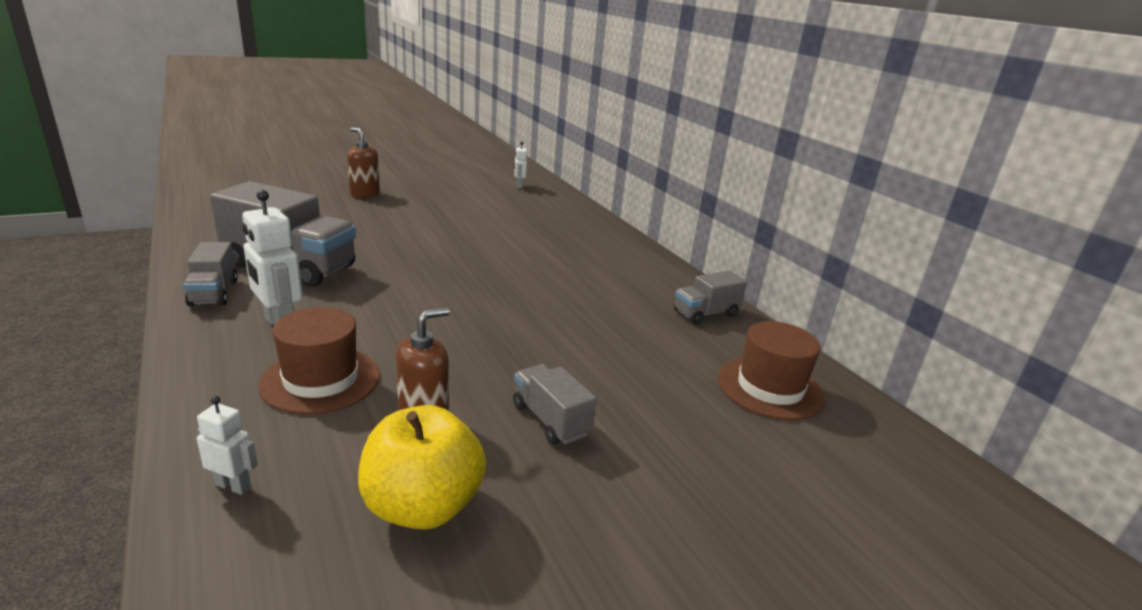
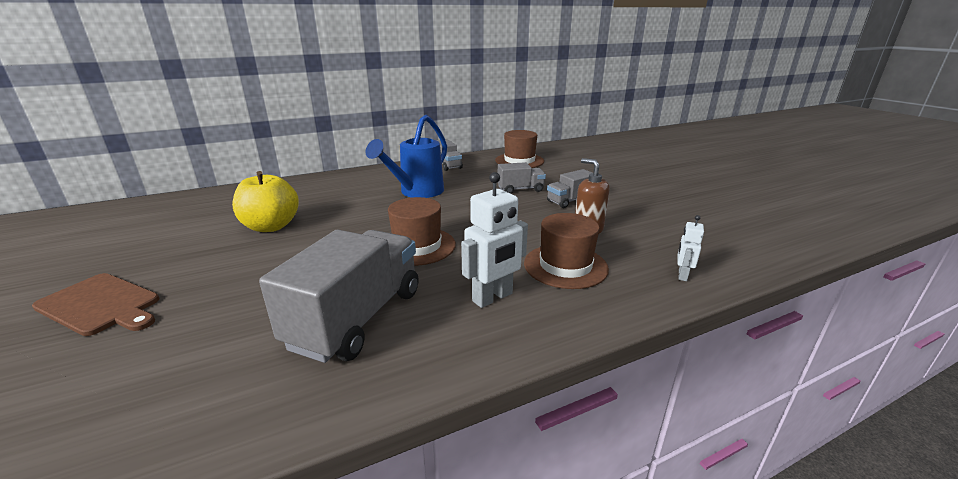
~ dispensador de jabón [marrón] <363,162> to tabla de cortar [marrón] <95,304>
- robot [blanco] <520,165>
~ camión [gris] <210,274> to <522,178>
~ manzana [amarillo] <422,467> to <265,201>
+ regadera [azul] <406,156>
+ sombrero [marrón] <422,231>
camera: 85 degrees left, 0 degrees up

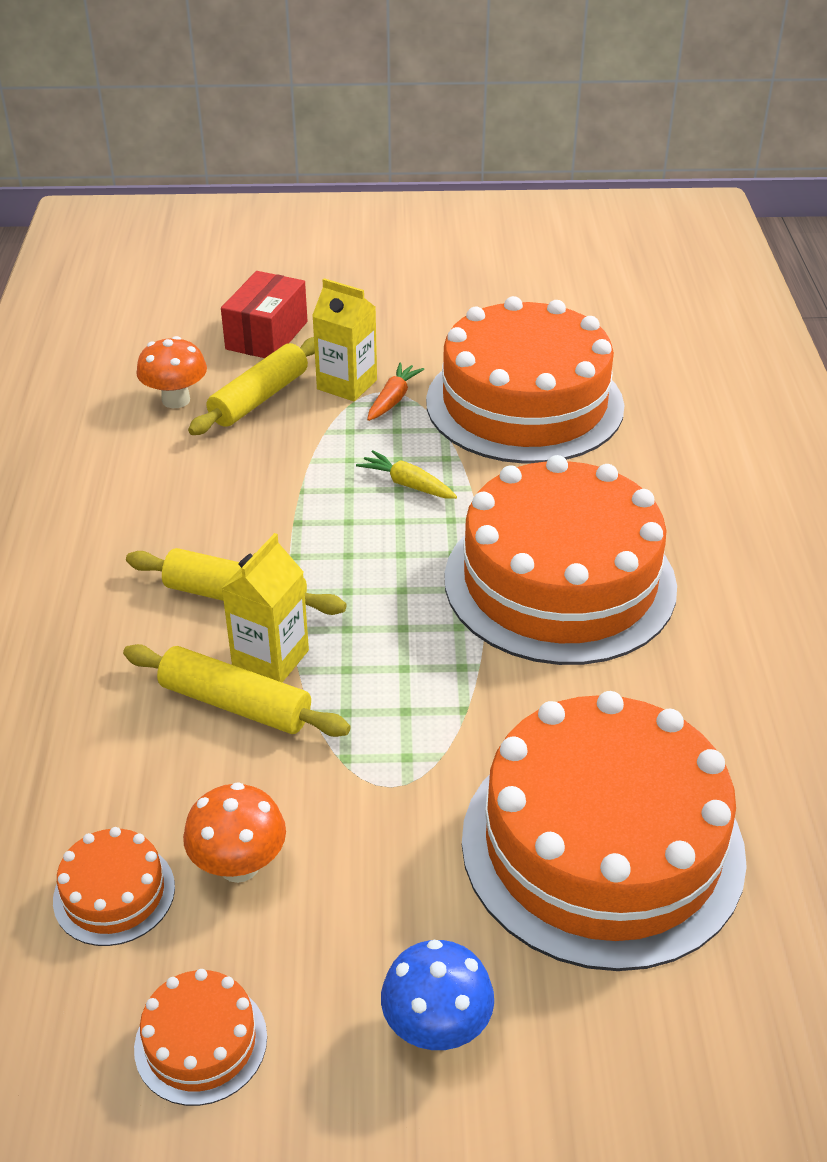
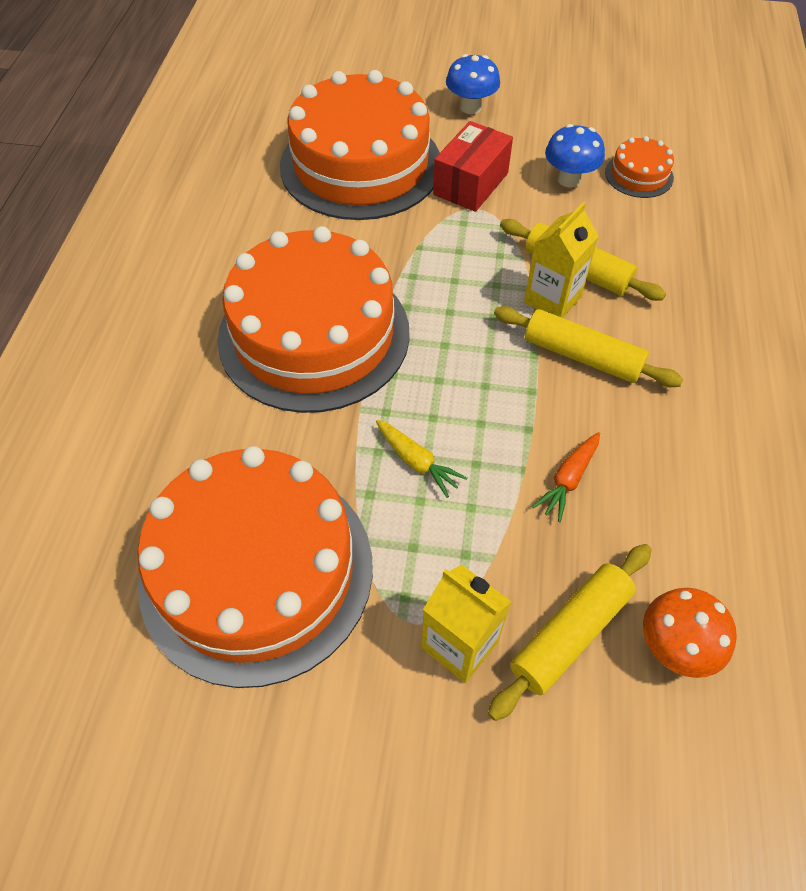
~ caja [rojo] <264,314> to <473,166>
~ zanahoria [naranja] <395,391> to <566,477>
~ seta [naranja] <234,832> to seta [azul] <575,156>
- tarta [naranja] <200,1037>
camera: 170 degrees left, 15 degrees up

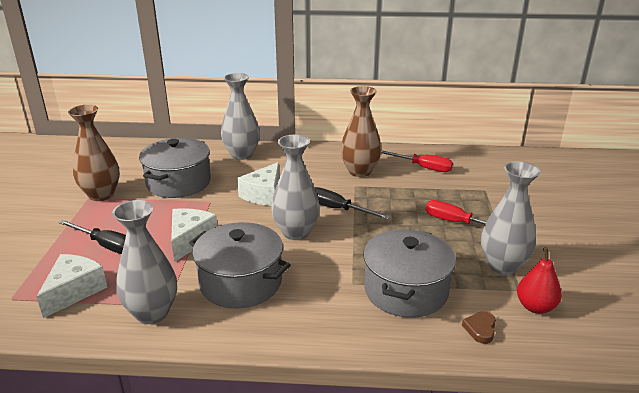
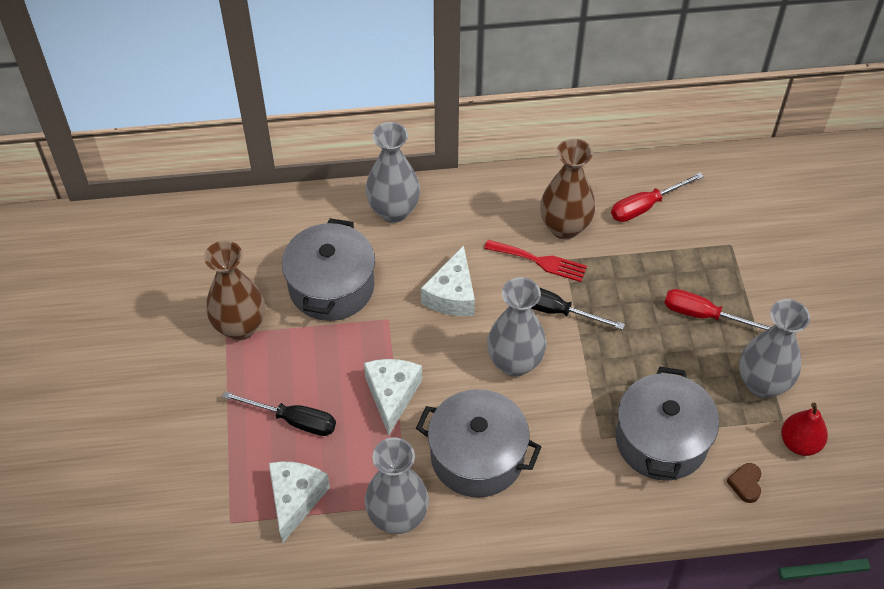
~ destornillador [rojo] <417,161> = <657,197> 135 degrees clockwise
+ tenedor [rojo] <535,261>
camera: 10 degrees left, 25 degrees up

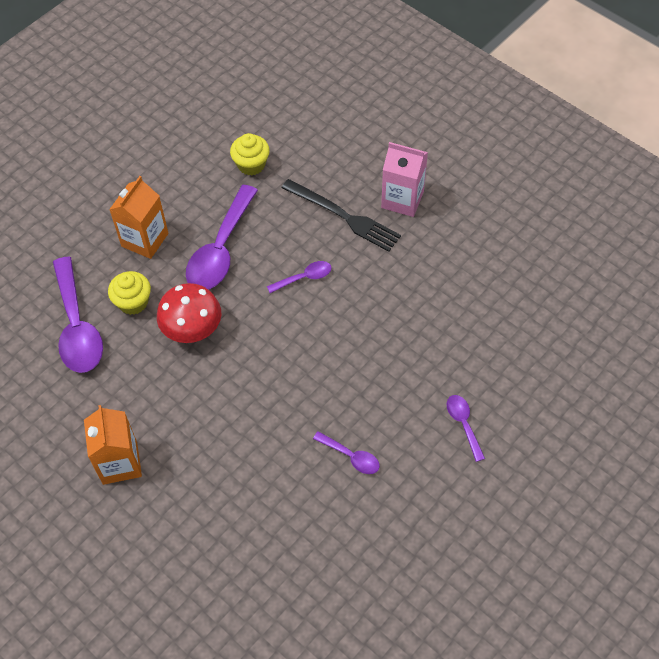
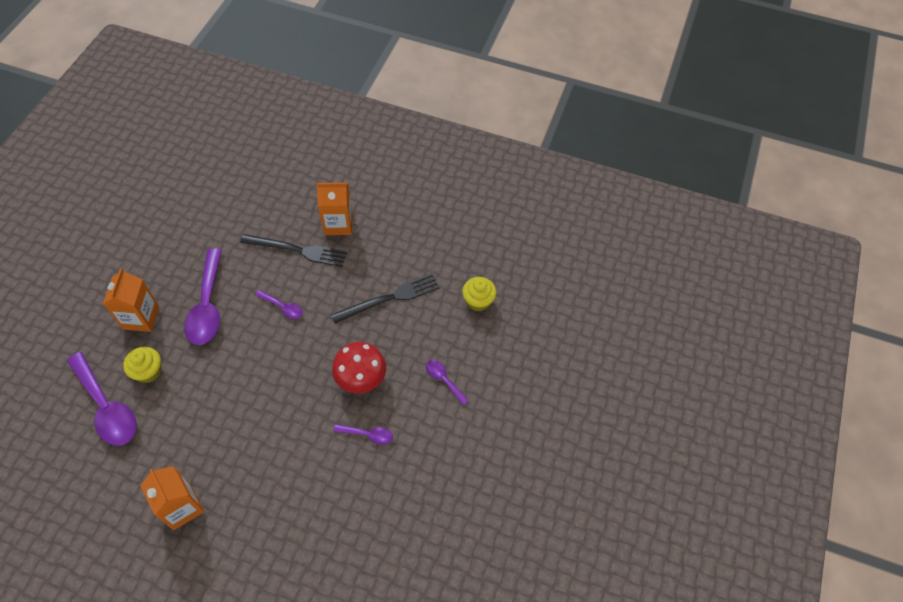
~ magdalena [amarillo] <250,154> to <479,294>
~ cartón de leche [rosa] <404,179> to cartón de leche [naranja] <334,209>
~ cuchara [morado] <299,277> = <279,304> 75 degrees clockwise
~ seta [rojo] <189,313> to <359,367>
+ tenedor [negro] <385,298>
camera: 25 degrees left, 0 degrees up

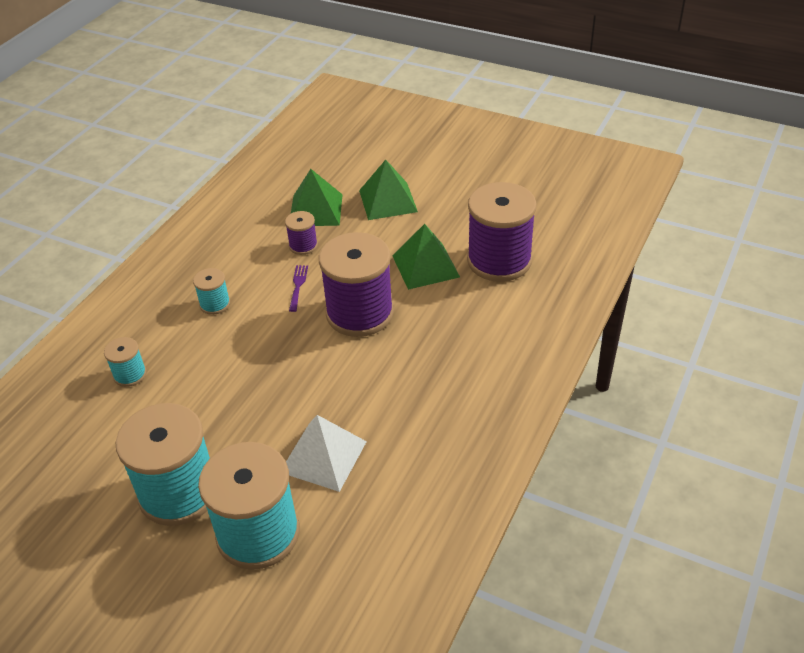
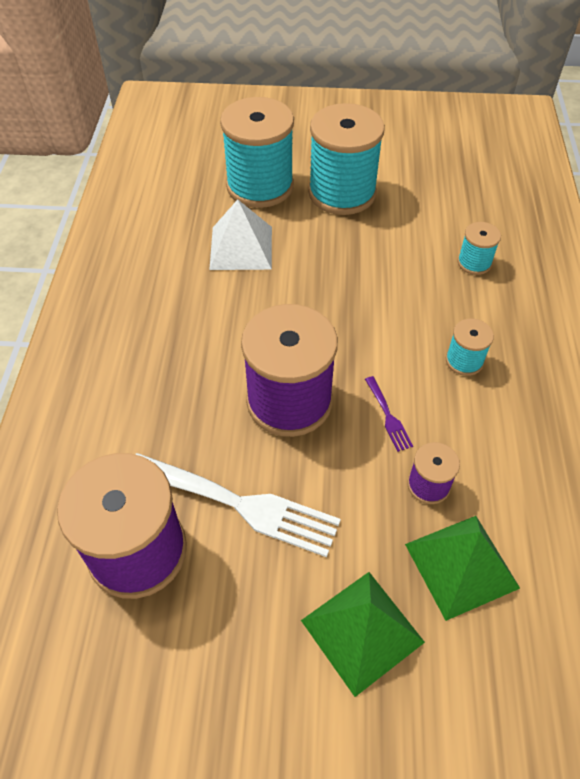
~ pirámide [verde] <426,257> to tenedor [blanco] <238,505>
camera: 155 degrees right, 10 degrees up

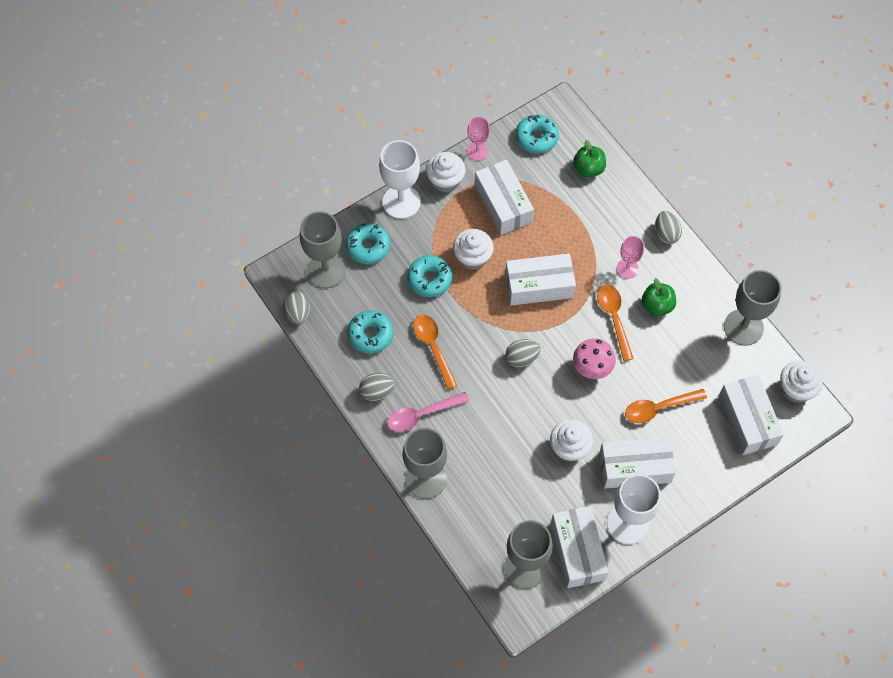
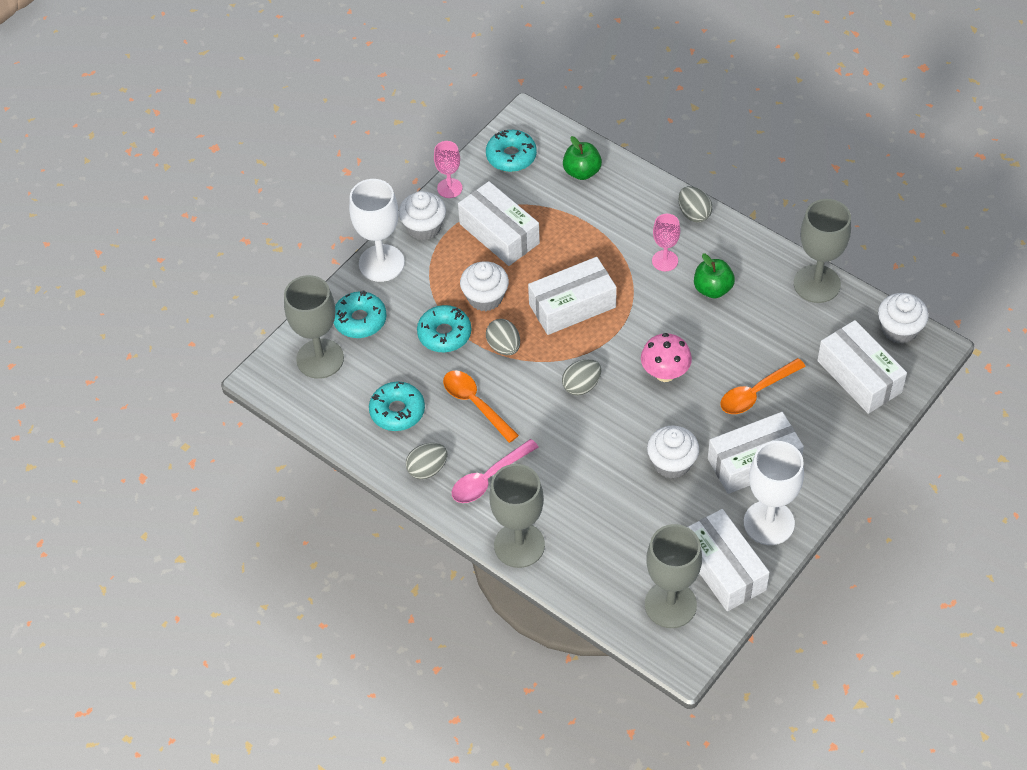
- cuchara [naranja] <615,322>
~ huevo [gris] <296,307> to <503,337>
camera: 15 degrees left, 10 degrees down

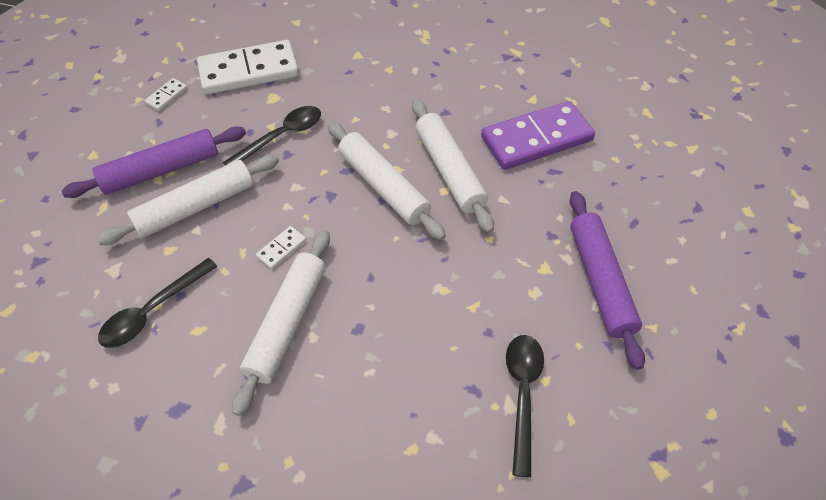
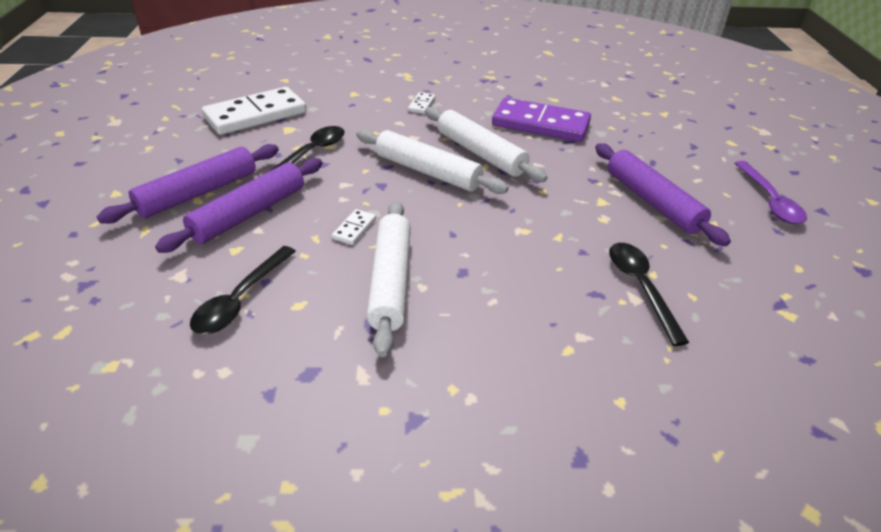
~ ficha de dominó [blanco] <165,94> to <421,103>
~ ficha de dominó [morado] <538,135> = <541,119> 60 degrees clockwise
~ rodillo [blanco] <188,200> to rodillo [morado] <238,205>
+ cuchara [morado] <771,192>
camera: 20 degrees left, 15 degrees down

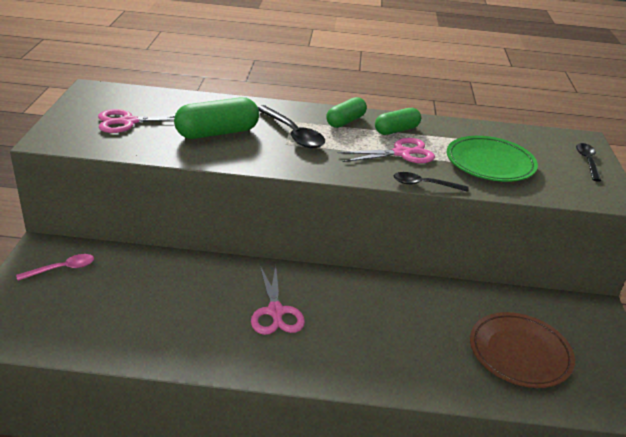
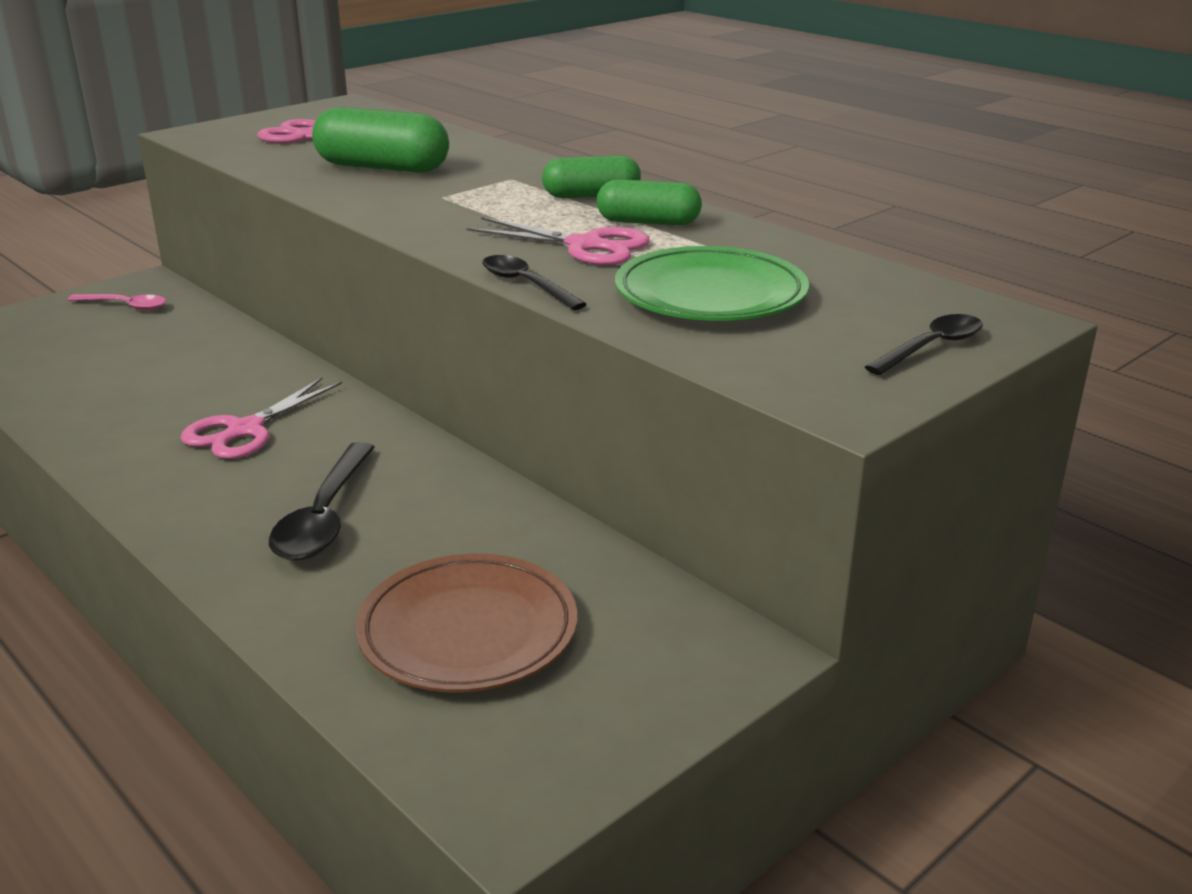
~ cuchara [negro] <291,126> to <322,501>
camera: 45 degrees right, 5 degrees down

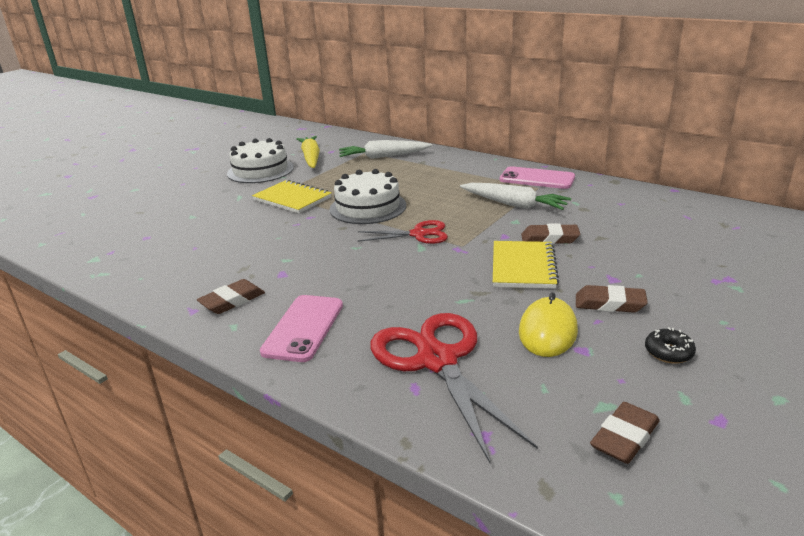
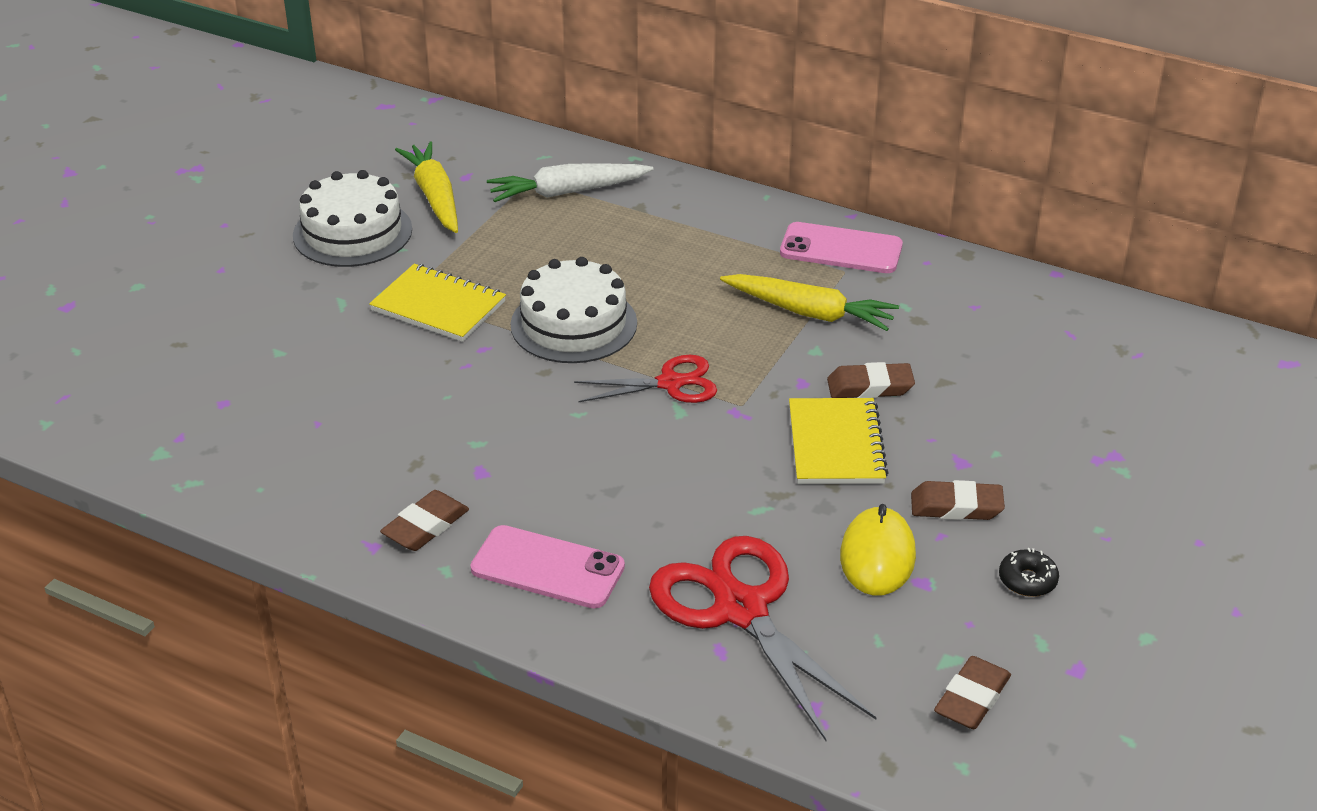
~ zanahoria [blanco] <515,196> to zanahoria [amarillo] <809,302>
~ móvil [rosa] <301,328> = <547,567> 75 degrees counterclockwise
camera: 10 degrees left, 10 degrees up

